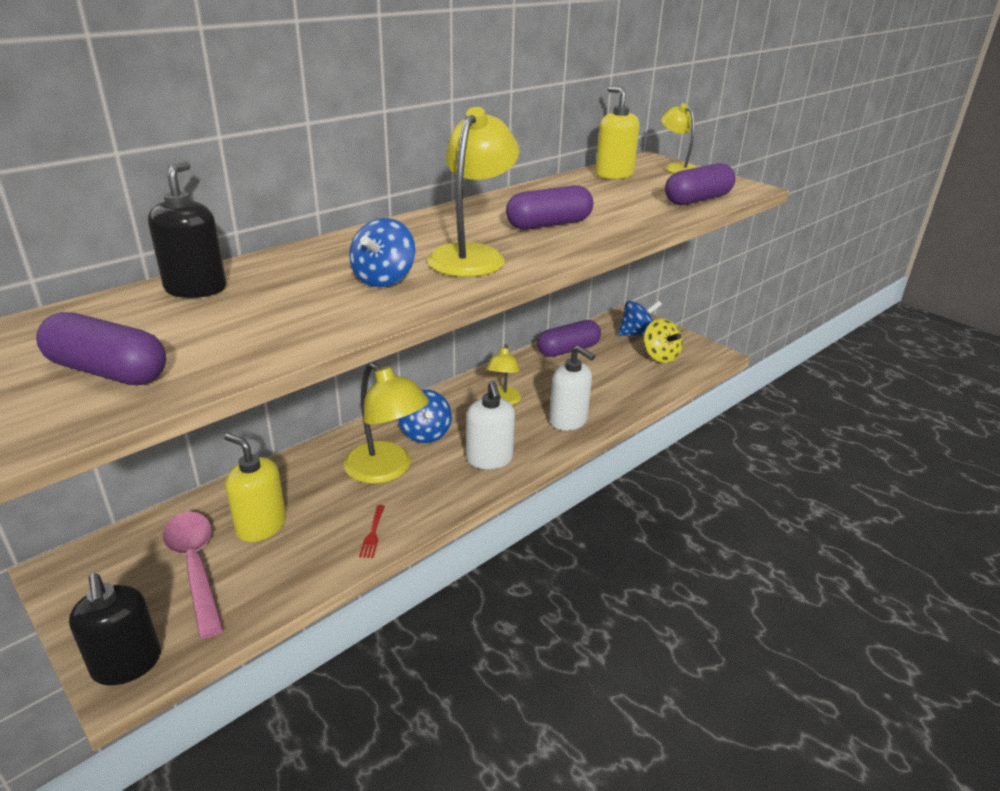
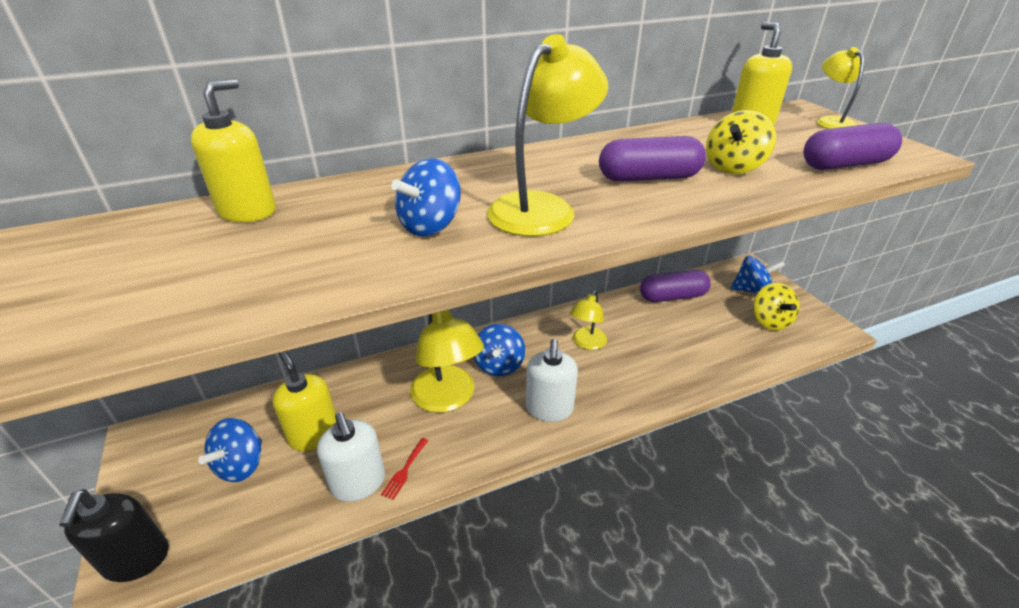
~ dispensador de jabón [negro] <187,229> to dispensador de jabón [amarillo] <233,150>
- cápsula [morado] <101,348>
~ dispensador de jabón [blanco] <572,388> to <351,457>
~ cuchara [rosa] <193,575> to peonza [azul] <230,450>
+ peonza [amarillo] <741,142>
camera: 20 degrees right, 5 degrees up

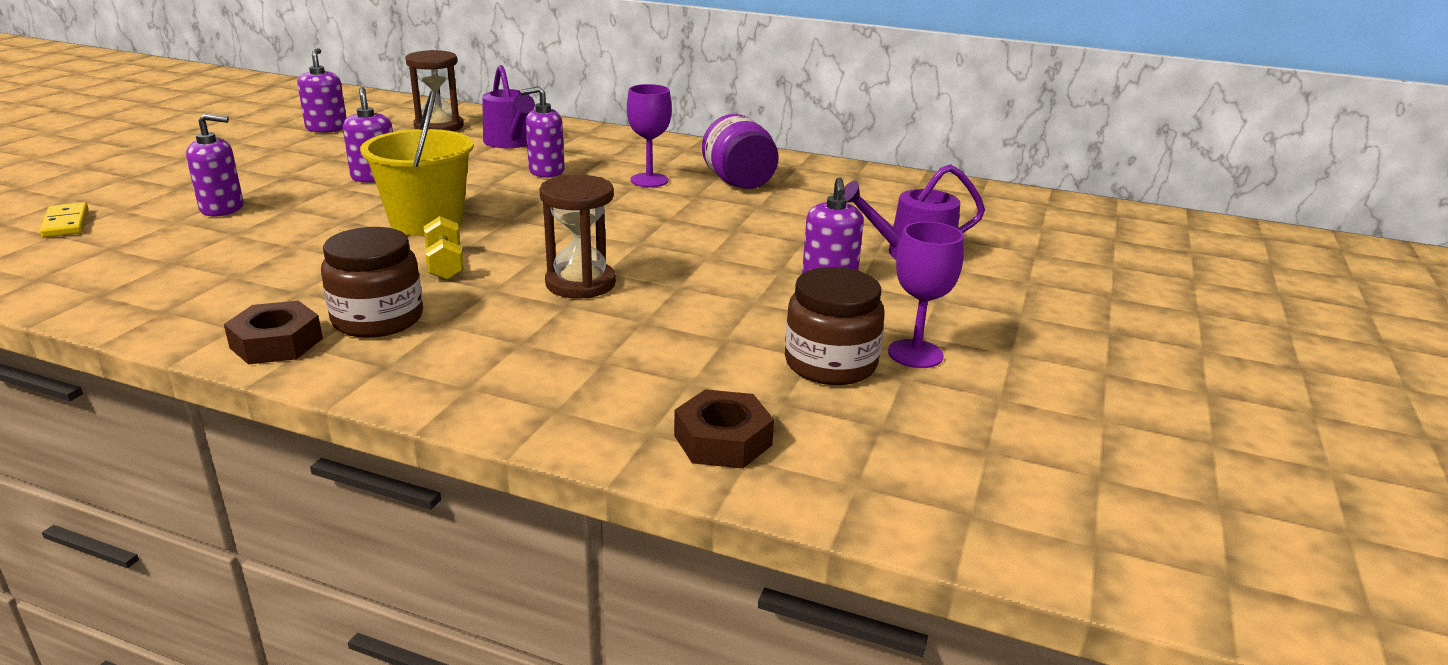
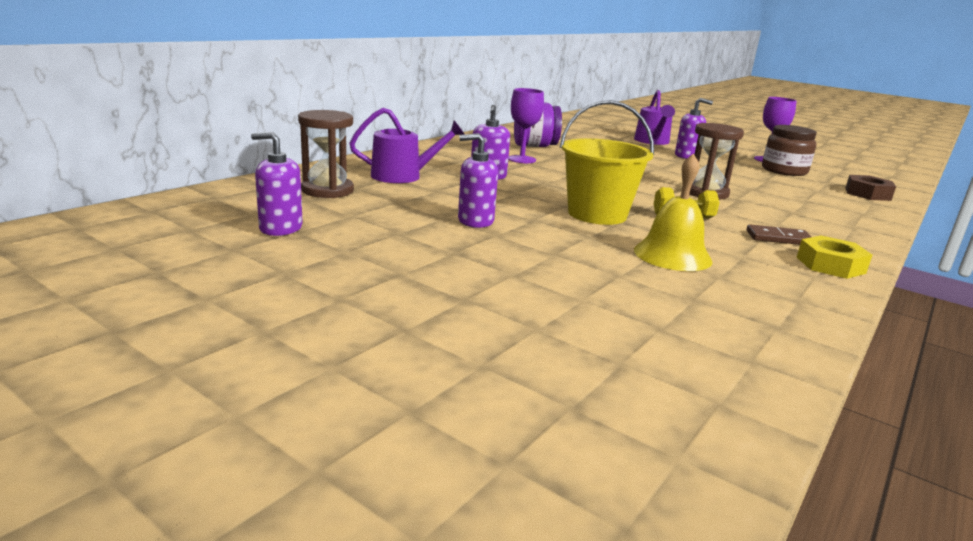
- dispensador de jabón [morado] <215,165>
- ficha de dominó [amarillo] <64,220>
~ tarro [marrón] <372,282> to ficha de dominó [marrón] <778,234>
~ tuerca [marrón] <273,332> to tuerca [amarillo] <834,257>
+ campana [amarillo] <673,212>
camera: 75 degrees left, 5 degrees down

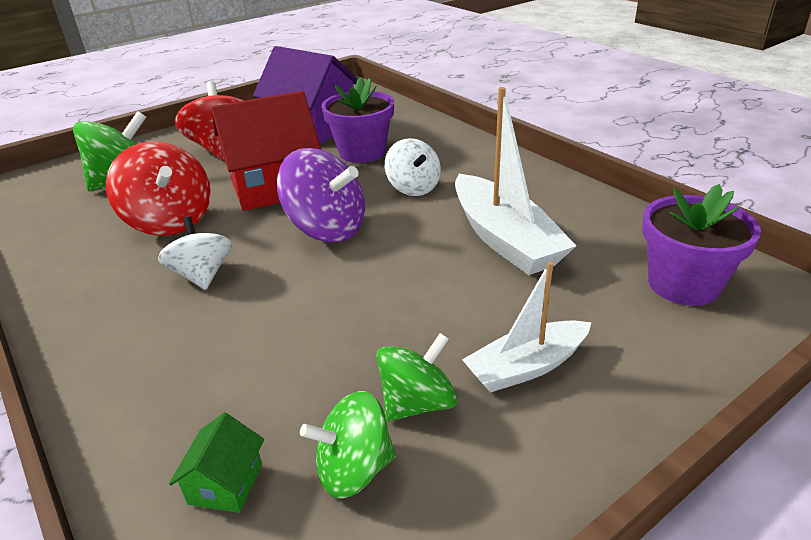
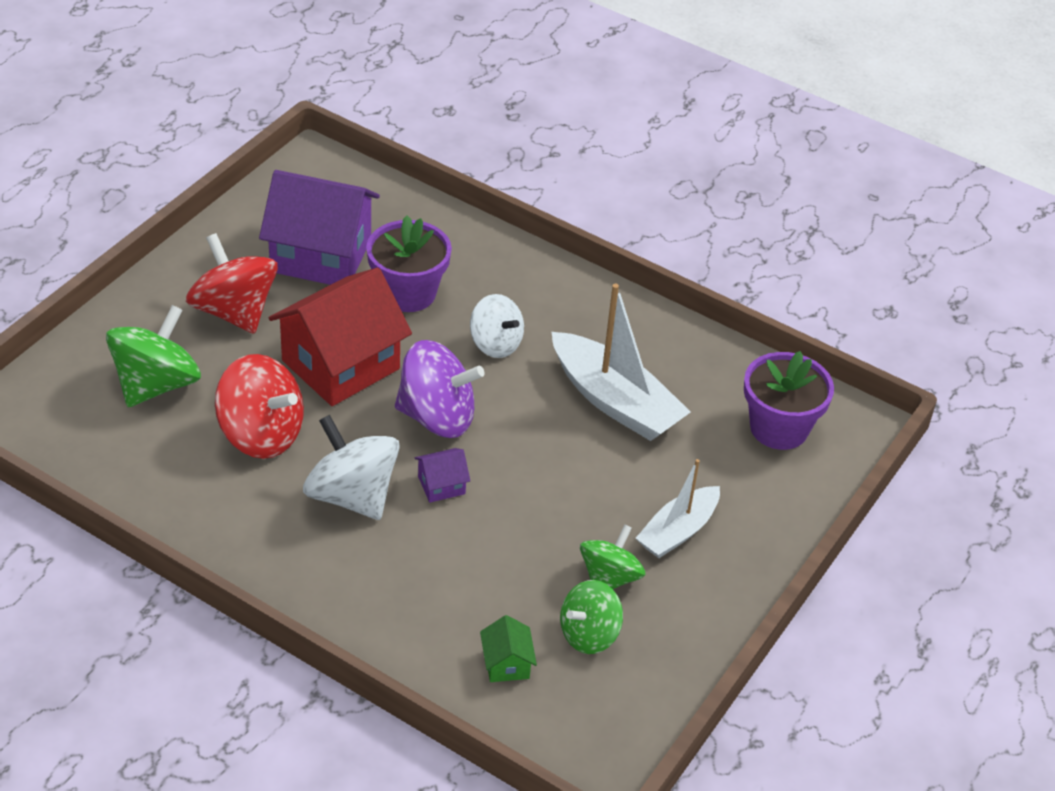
~ peonza [blanco] <195,253> = <351,467> x1.54
+ casa [morado] <442,475>
camera: 25 degrees left, 10 degrees up

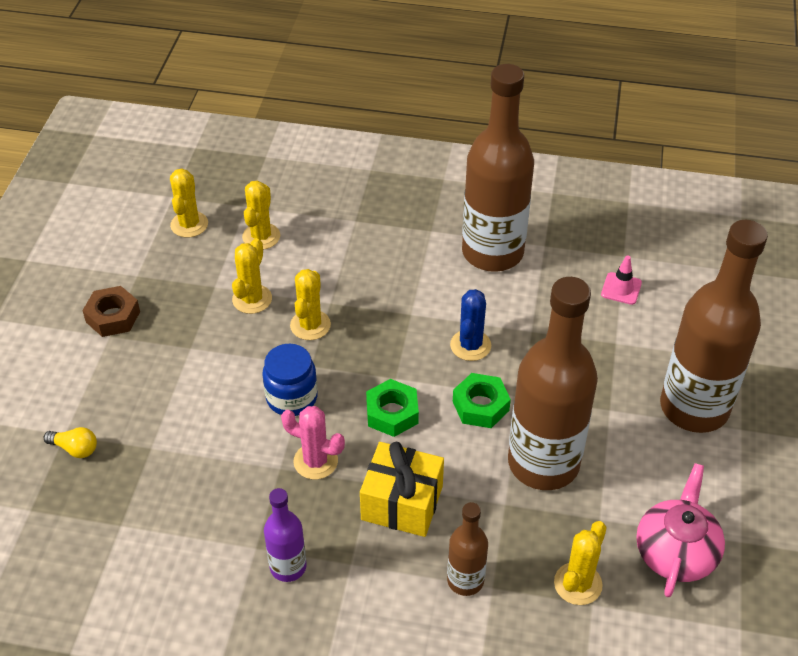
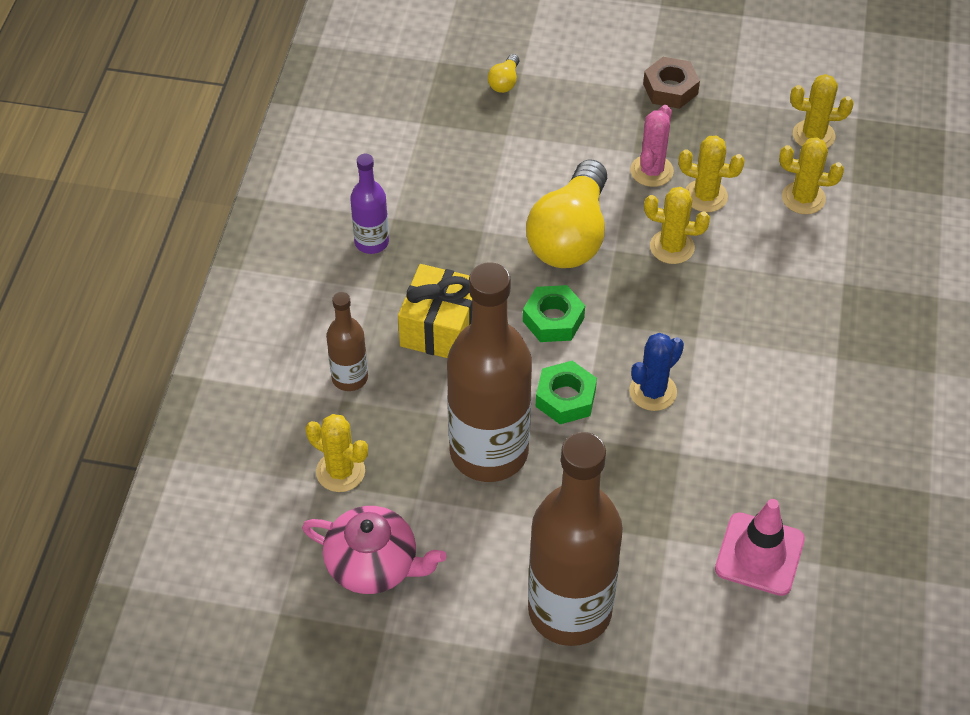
- botella [marrón] <498,168>
~ cono de tráfico [rosa] <621,280> = <760,547> x1.69
~ cactus [azul] <470,325> = <656,372> 60 degrees counterclockwise
~ tarro [azul] <290,380> to bombilla [amarillo] <566,213>
~ cactus [rosa] <313,442> to <652,146>
camera: 90 degrees right, 5 degrees up

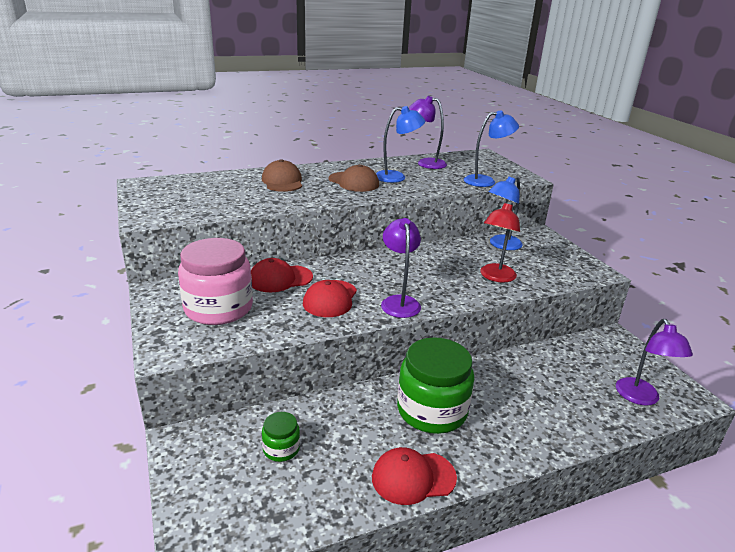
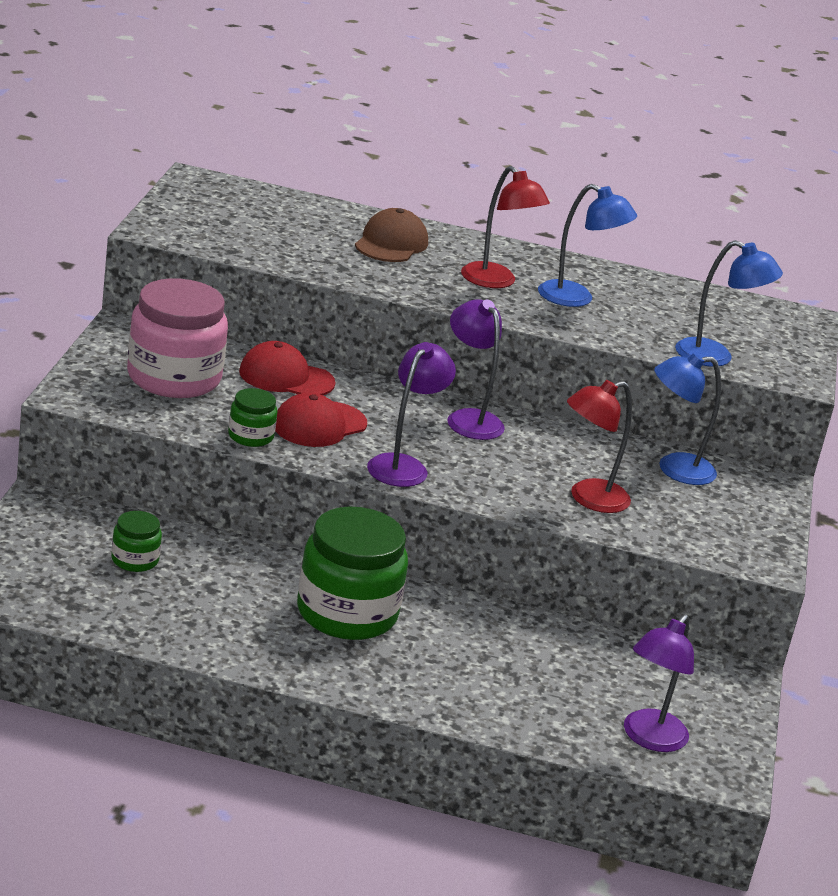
~ lámpara [morado] <428,132> to <476,369>
~ gorra [marrón] <354,178> to lámpara [rojo] <505,227>
- gorra [rojo] <414,476>
+ tarro [verde] <252,417>
camera: 30 degrees right, 0 degrees up

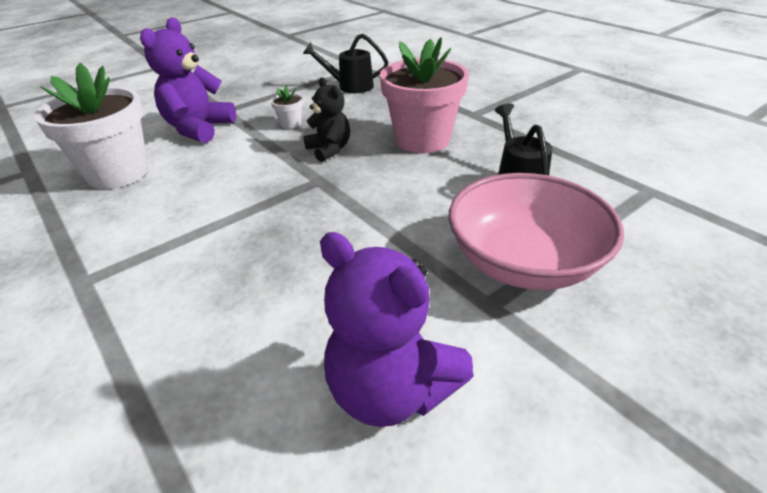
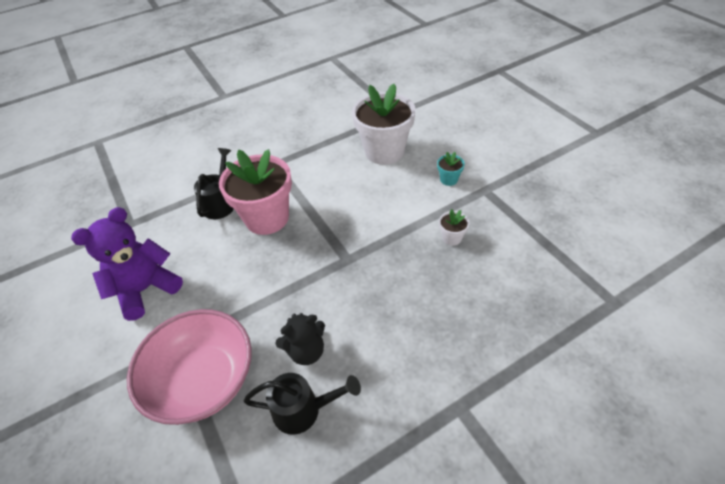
~ osito [morado] <188,80> to maceta [turquesa] <451,169>
~ regadera [negro] <345,63> to <214,183>
~ maceta [rosa] <424,95> to <255,192>
~ osito [negro] <326,119> to <300,339>
camera: 100 degrees right, 10 degrees up

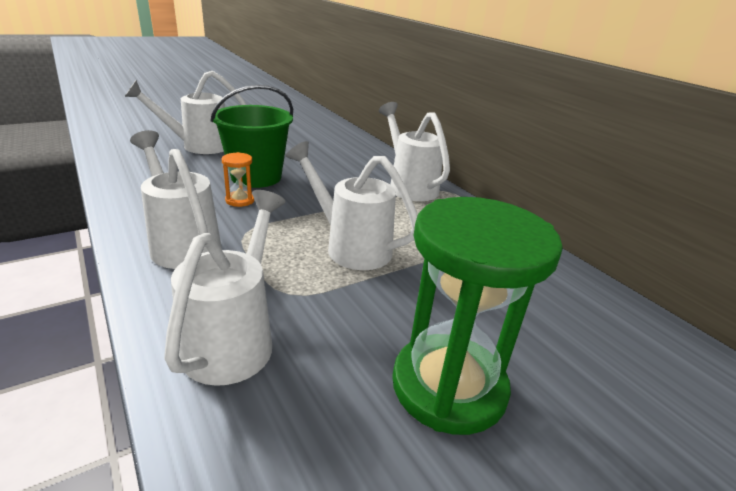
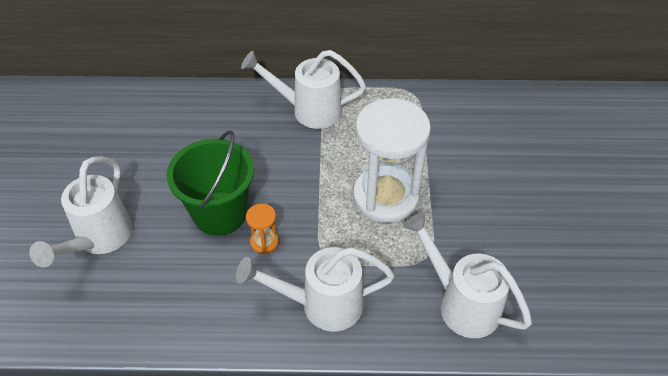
~ regadera [blanco] <351,205> to reloj de arena [blanco] <392,160>
- reloj de arena [verde] <477,316>
camera: 55 degrees left, 20 degrees up

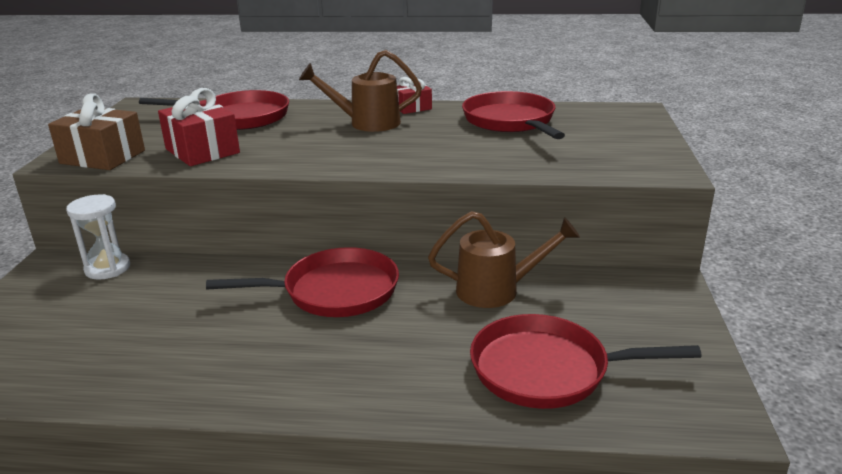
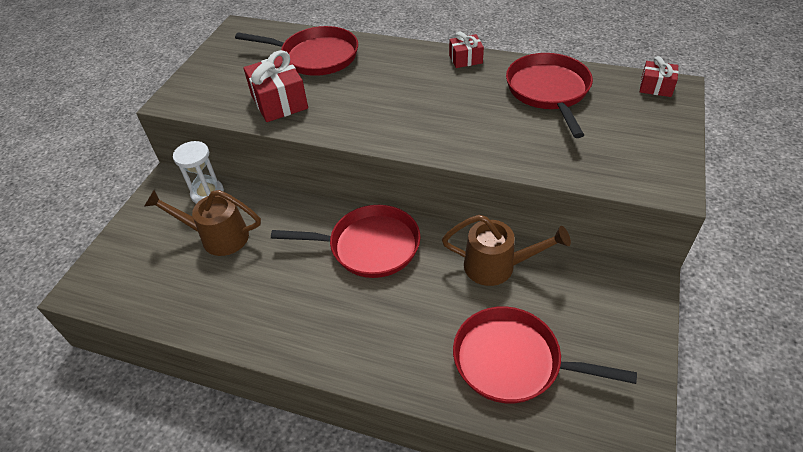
~ regadera [marrón] <360,91> to <202,223>
- regalo [marrón] <96,131>
+ regalo [rojo] <659,76>
camera: 15 degrees right, 20 degrees up

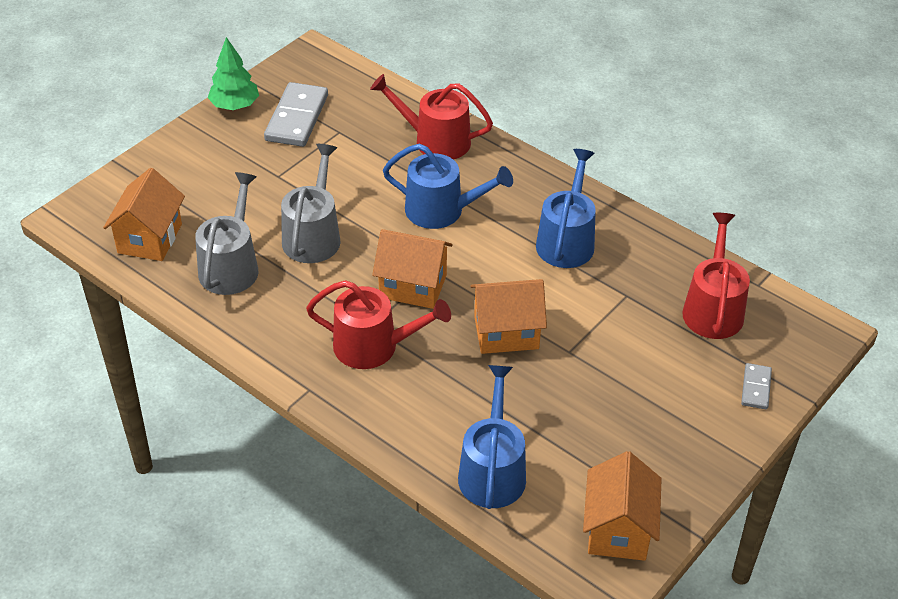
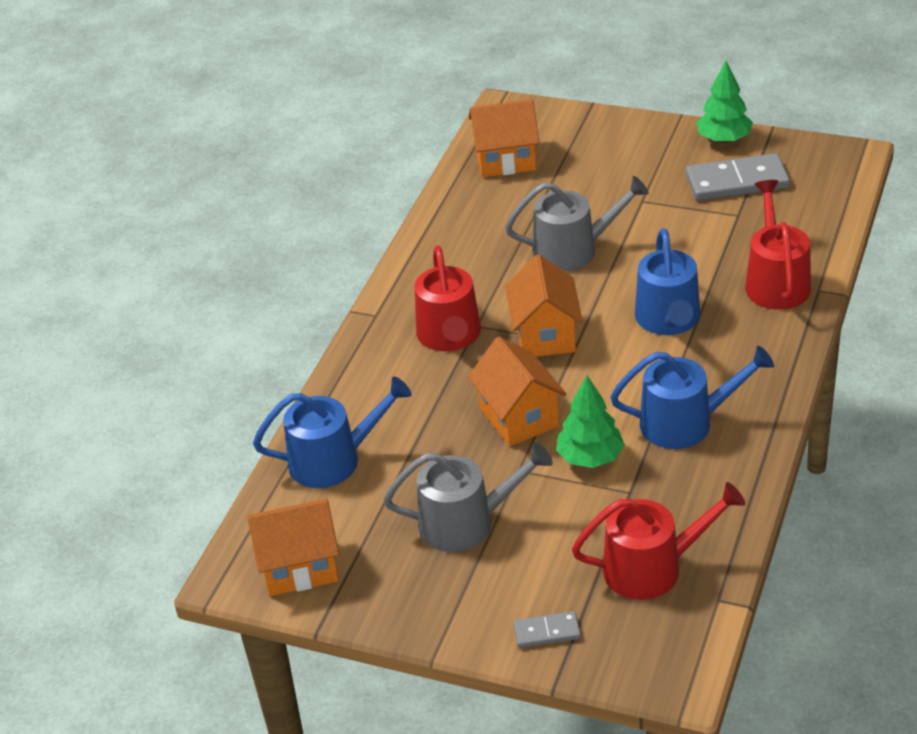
~ regadera [gris] <226,233> to <468,497>
+ árbol [verde] <590,421>
camera: 75 degrees right, 5 degrees down

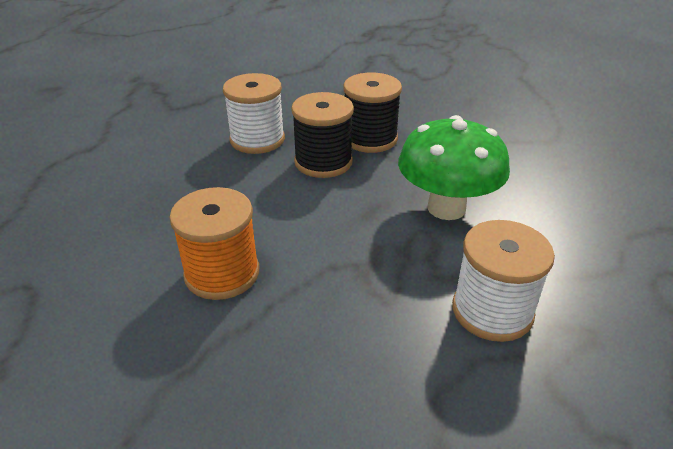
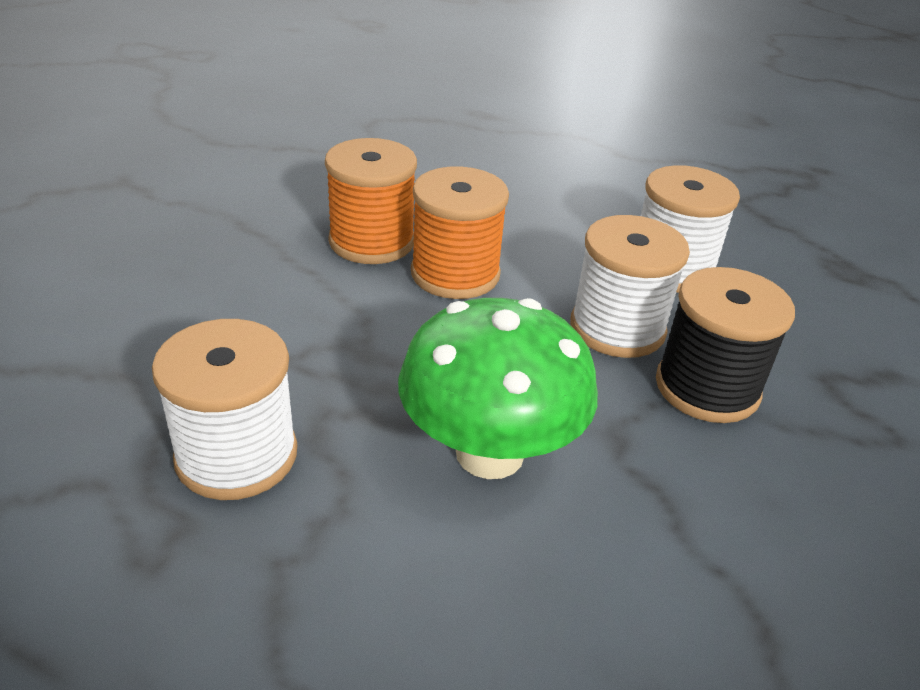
~ carrete [negro] <322,135> to carrete [blanco] <630,286>
+ carrete [naranja] <460,233>
camera: 90 degrees right, 0 degrees up

